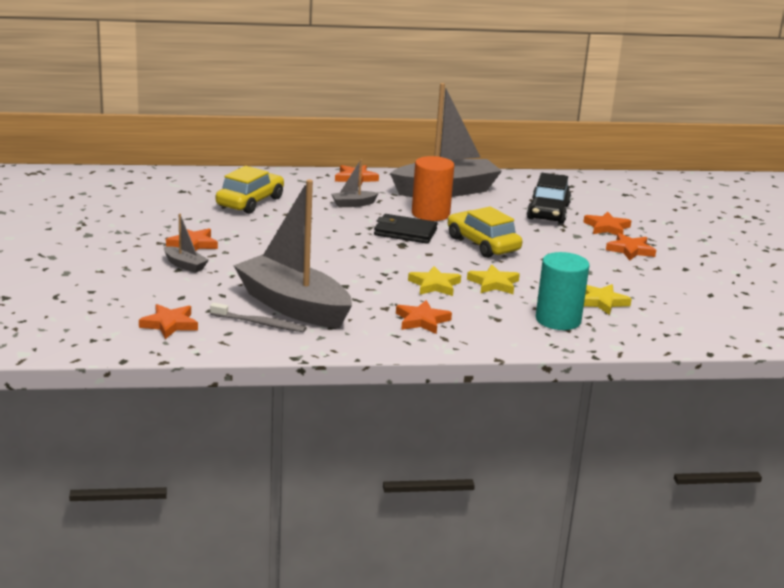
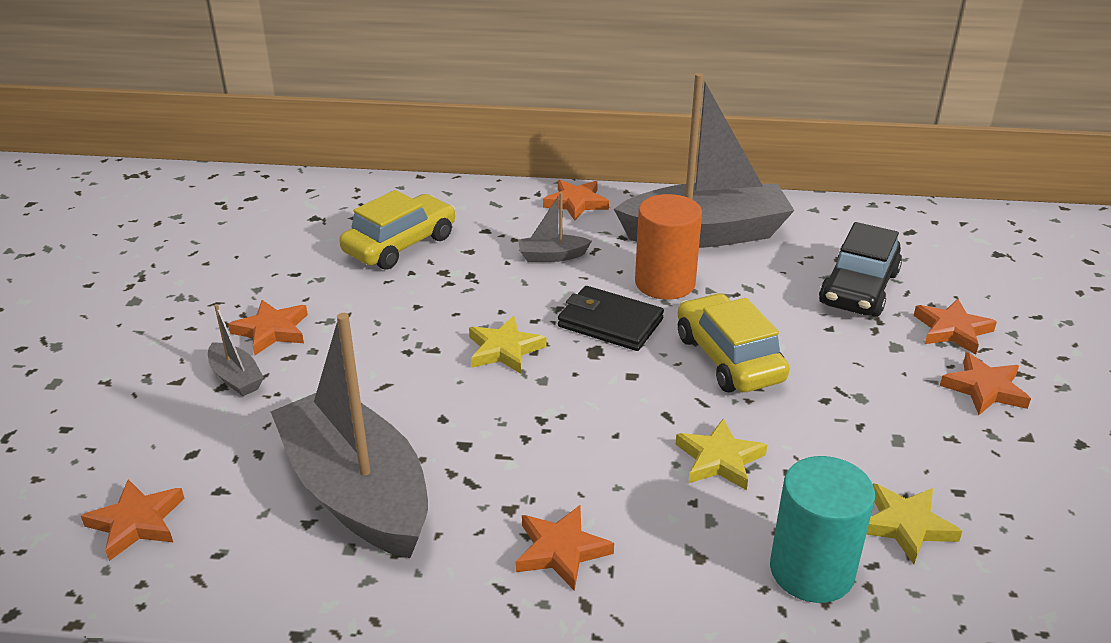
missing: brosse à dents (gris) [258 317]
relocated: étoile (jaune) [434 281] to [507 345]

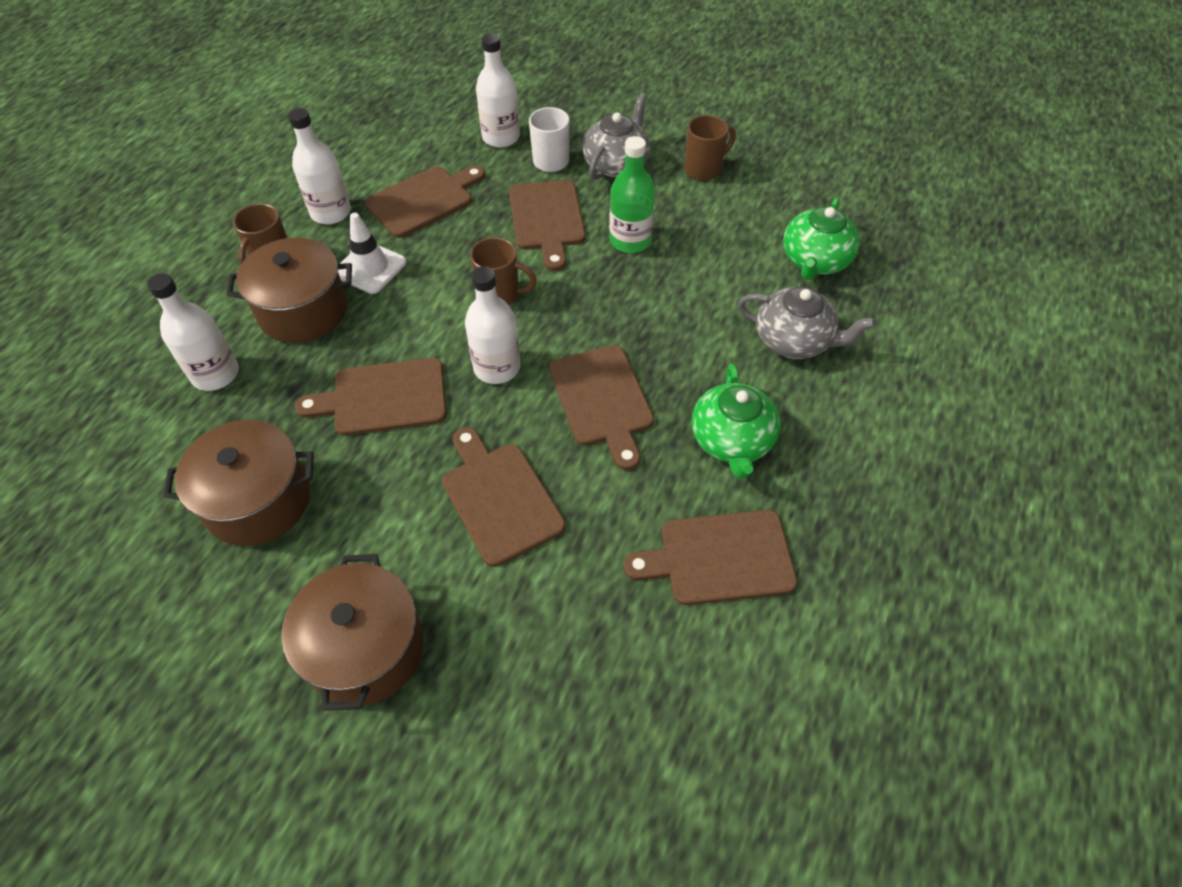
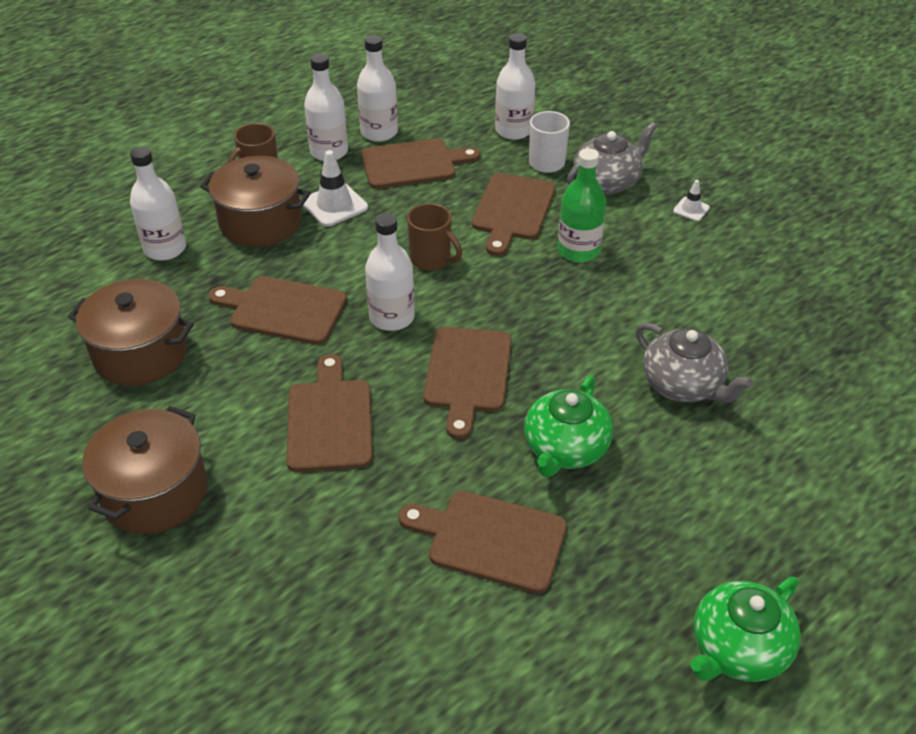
appeared: bouteille (blanc) [377 88]
relocated: théière (vert) [821 238] to [745 629]
exchanged: tasse (marron) [710 147] to cône de chantier (blanc) [691 200]

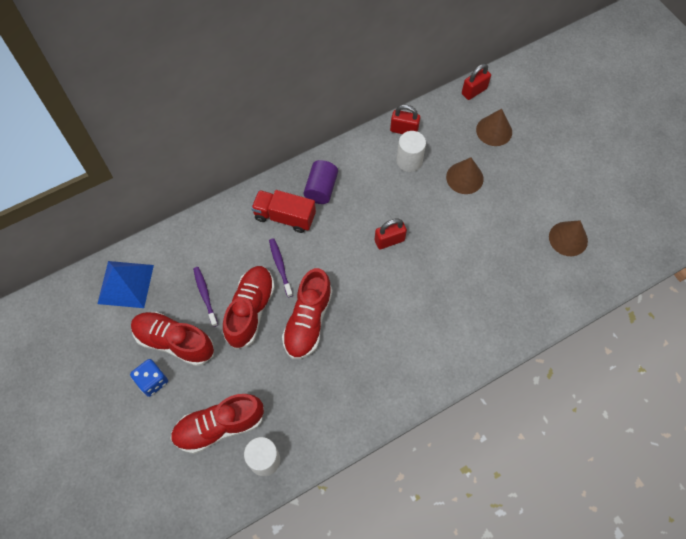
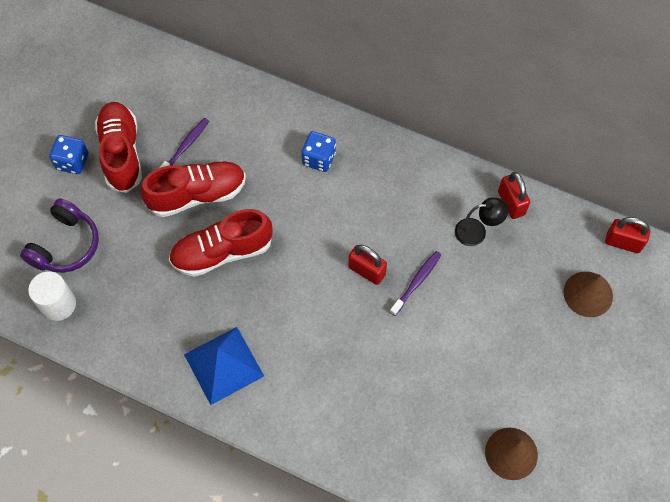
missing: cylindre (violet) [321 182]; cône (marron) [465 175]
relocated: pyramide (bleu) [125 284] to [224 366]; brosse à dents (violet) [281 267] to [415 283]
exchanged: chaussure (rouge) [217 424] to casque audio (violet) [59 235]; camion (rouge) [283 211] to dé (bleu) [318 151]; cylindre (blanc) [411 151] to lampe (noir) [482 222]

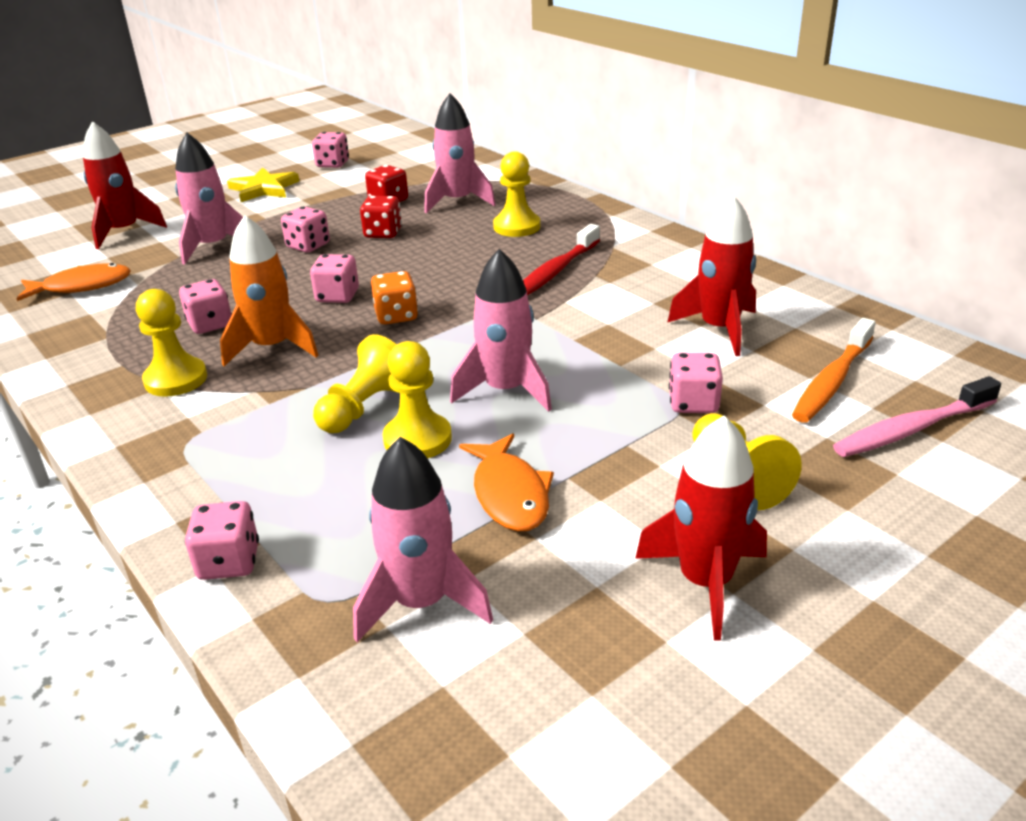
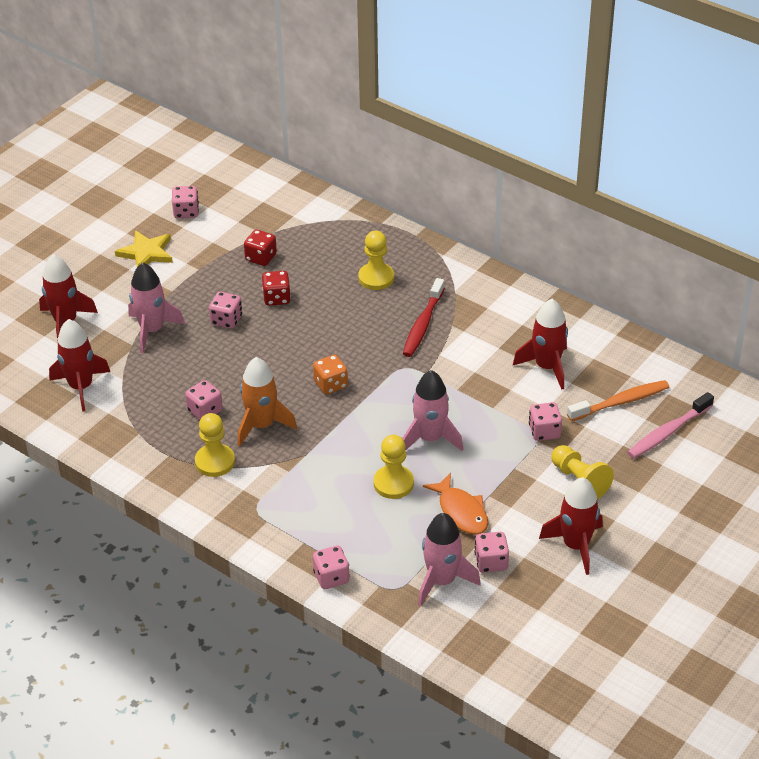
missing: pion (jaune) [355 383]; fusée (rose) [460 153]
relocated: dé (rose) [334 278] to [491 552]
exchanged: poisson (orange) [73 282] to fusée (rouge) [79 365]
spun: brosse à dents (orange) [834 370] = [618 400] 135 degrees counterclockwise

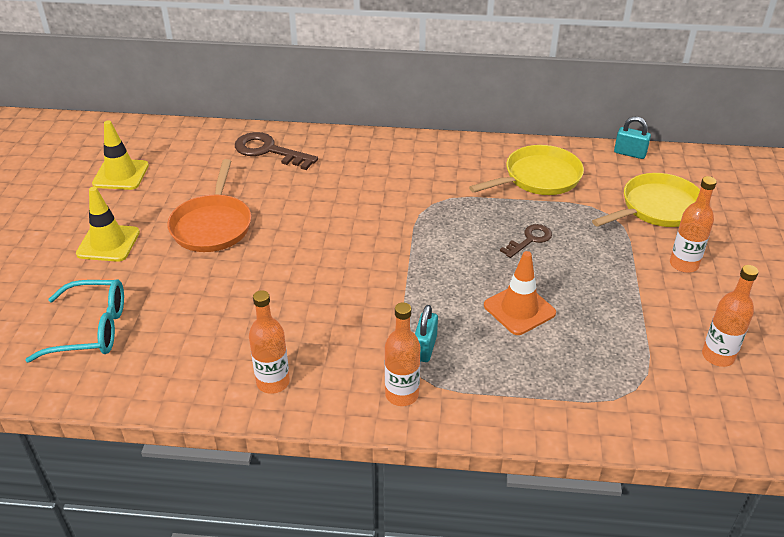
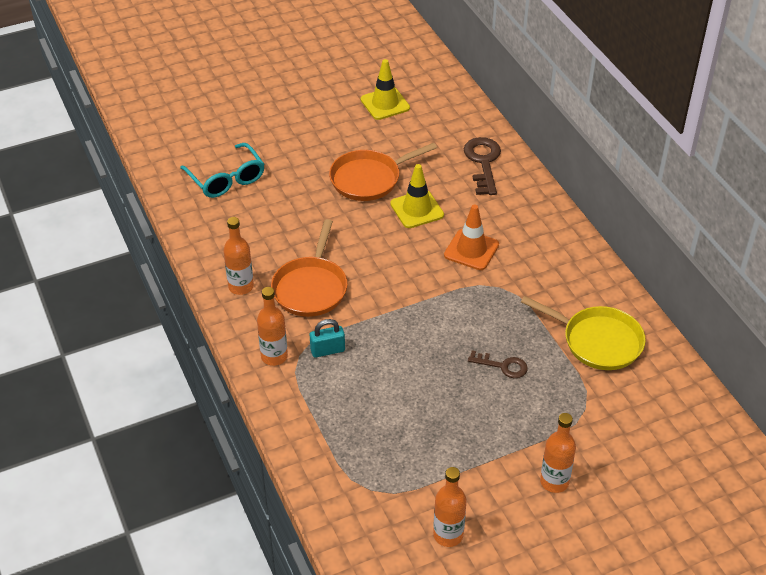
missing: poêle (jaune) [646 200]; cadenas (turquoise) [632 138]
appeared: poêle (orange) [309 268]
relocated: cône de chantier (jaune) [108 224] to [417 196]; cône de chantier (orange) [520 293] to [471 237]

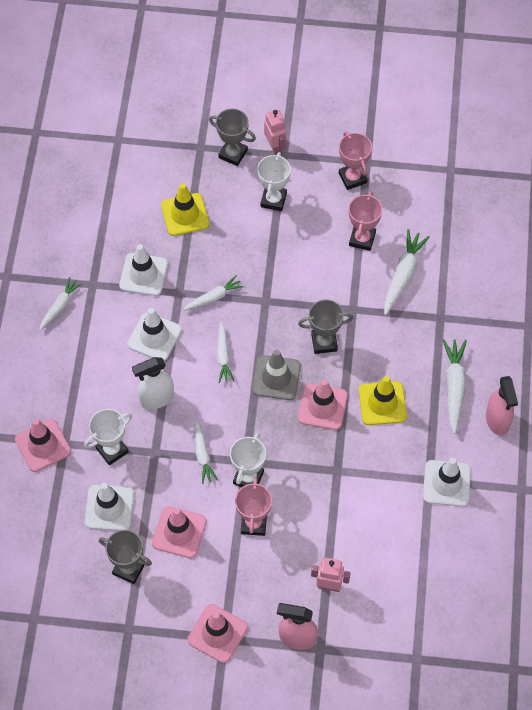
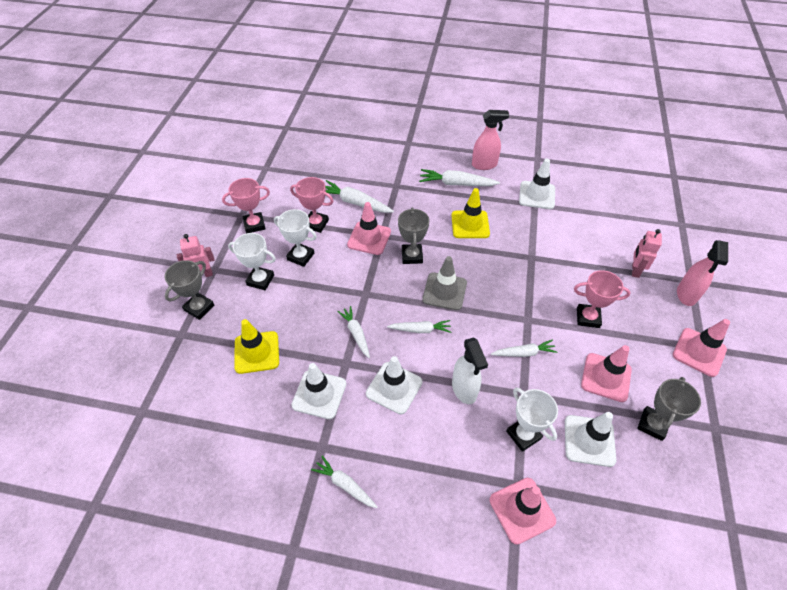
relocated: trophée (blanc) [248 460] to [295 238]; cône de chantier (rose) [323 404] to [369 228]

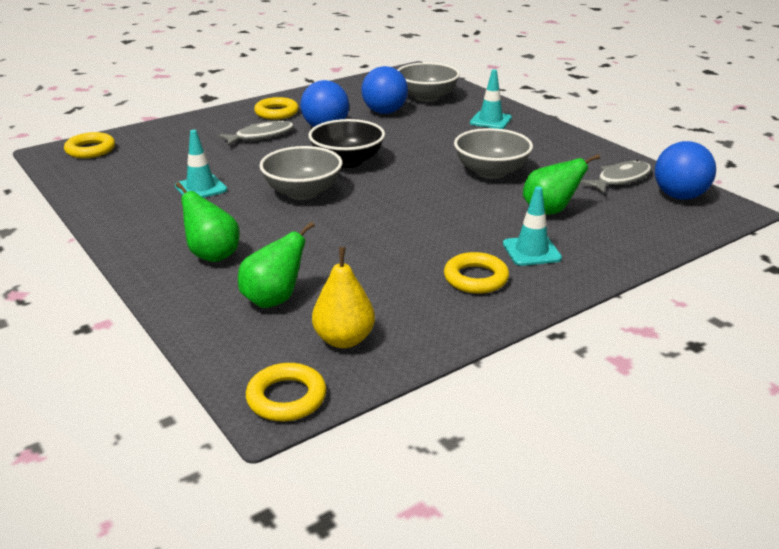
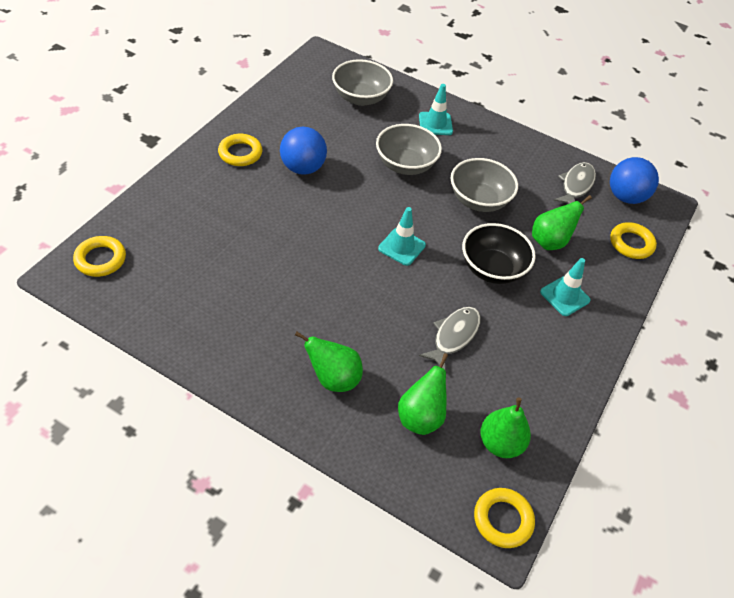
missing: balle (bleu) [385 90]
relocated: cône de chantier (turquoise) [201 164] to [402 236]; poisson (gris) [256 133] to [450 338]; bol (gris) [301 173] to [409 149]; bol (noir) [347 143] to [499 253]; anneau (jaune) [476 273] to [633 240]
colour: poire (jaune) [343 297] to poire (vert) [505 428]

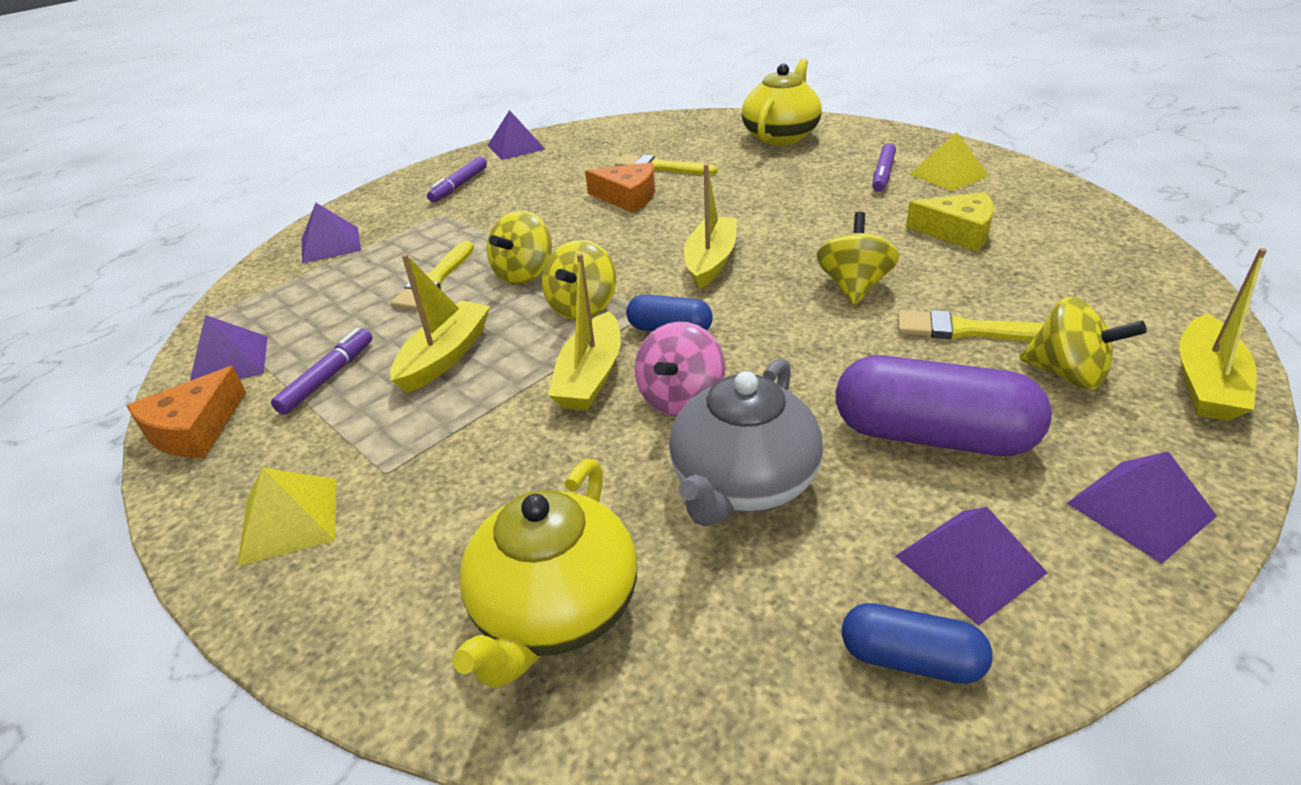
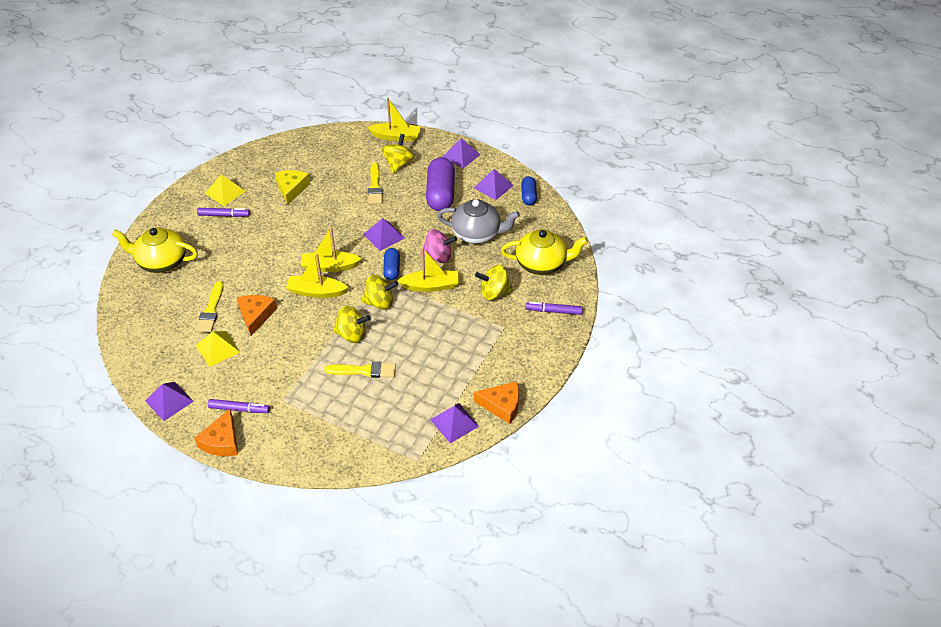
appeared: fromage (orange) [216 432]
relocated: pyramide (jaune) [287 516] to [218 349]; feutre (violet) [322 371] to [554 308]; pyramide (violet) [331 233] to [384 234]; bateau (jaune) [440 323] to [317 276]; toupie (jaune) [858 258] to [494 282]

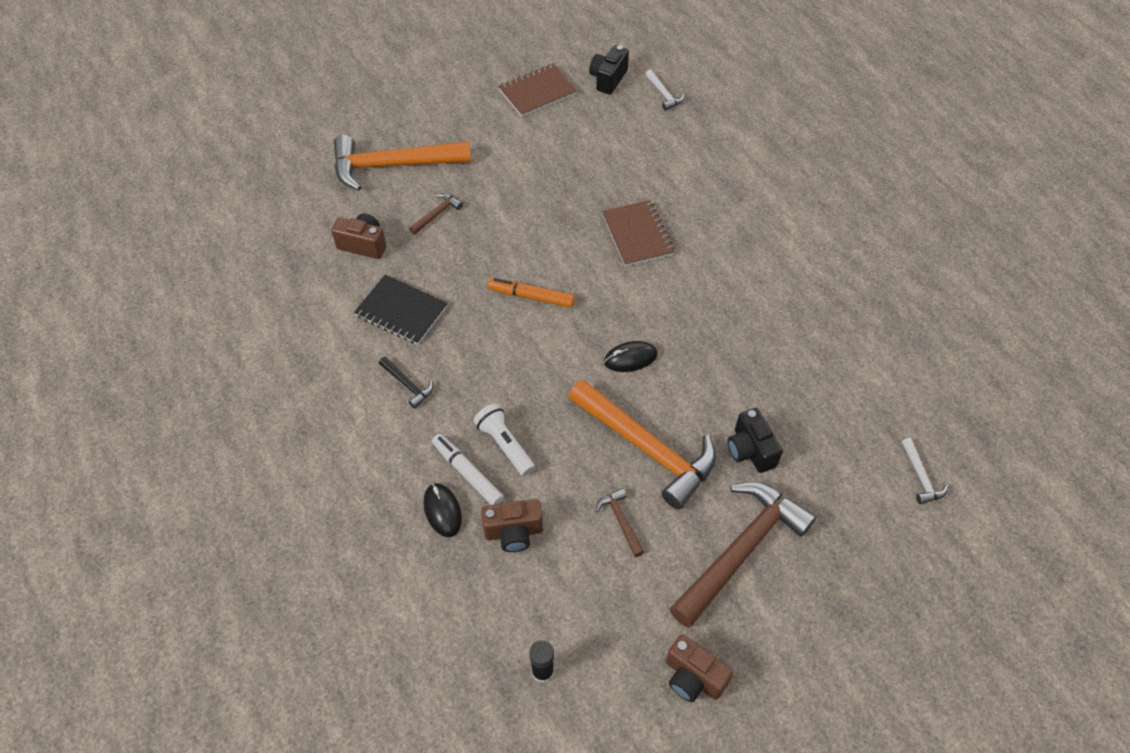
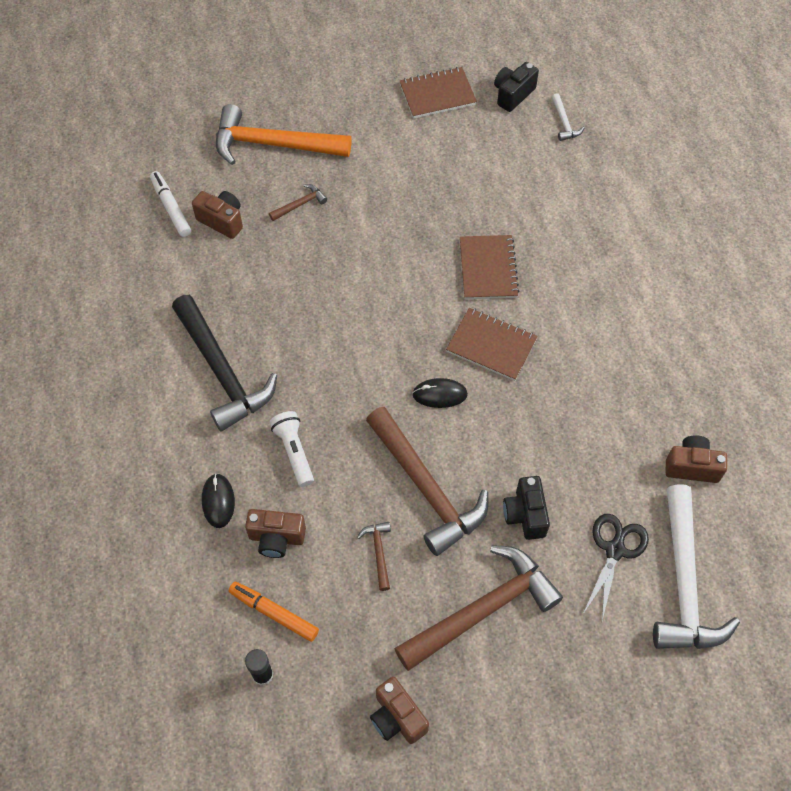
missing: carnet (noir) [401 309]
appeared: carnet (marron) [492 344]; ciseaux (noir) [616 567]; appareil photo (marron) [696 459]
relocated: feutre (blanc) [468 469] to [170 204]; feutre (orange) [531 293] to [274 612]
colour: marteau (orange) [642 445] to marteau (marron) [427 481]
size: marteau (noir) [406 383] = [224 363] x2.39; marteau (blanc) [925 471] = [696 566] x2.39

